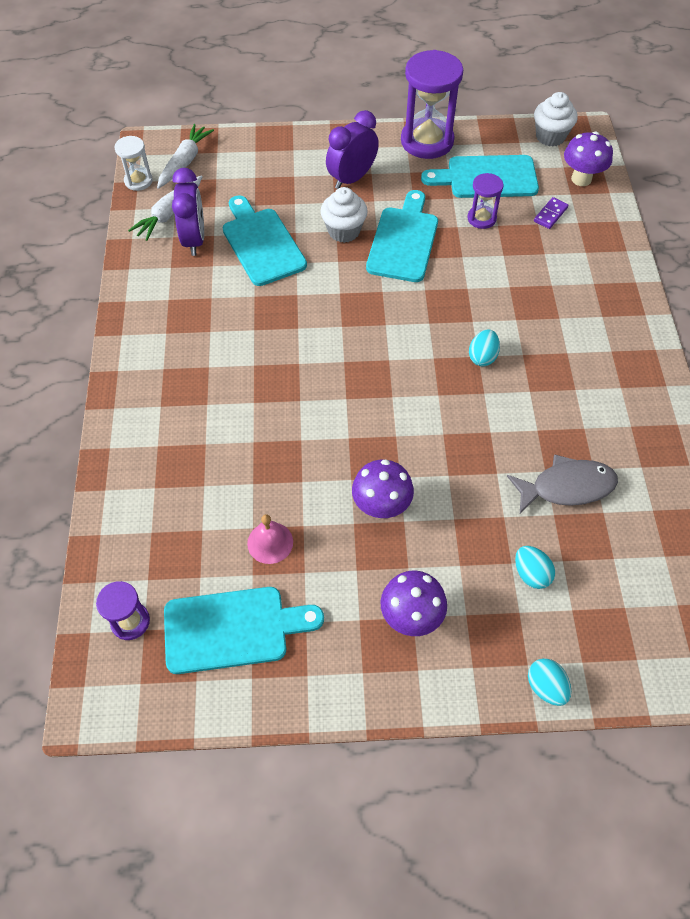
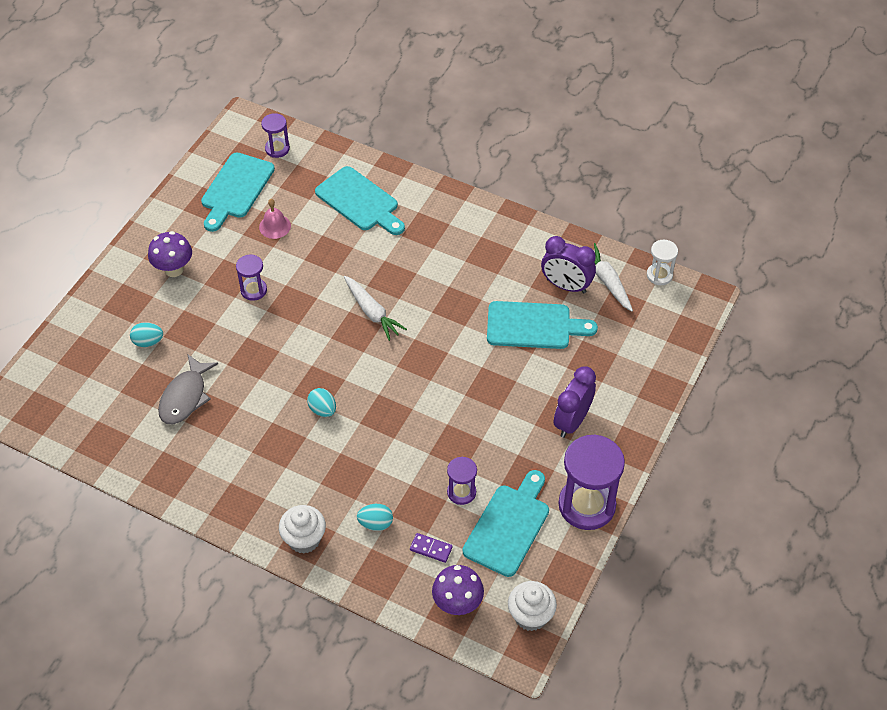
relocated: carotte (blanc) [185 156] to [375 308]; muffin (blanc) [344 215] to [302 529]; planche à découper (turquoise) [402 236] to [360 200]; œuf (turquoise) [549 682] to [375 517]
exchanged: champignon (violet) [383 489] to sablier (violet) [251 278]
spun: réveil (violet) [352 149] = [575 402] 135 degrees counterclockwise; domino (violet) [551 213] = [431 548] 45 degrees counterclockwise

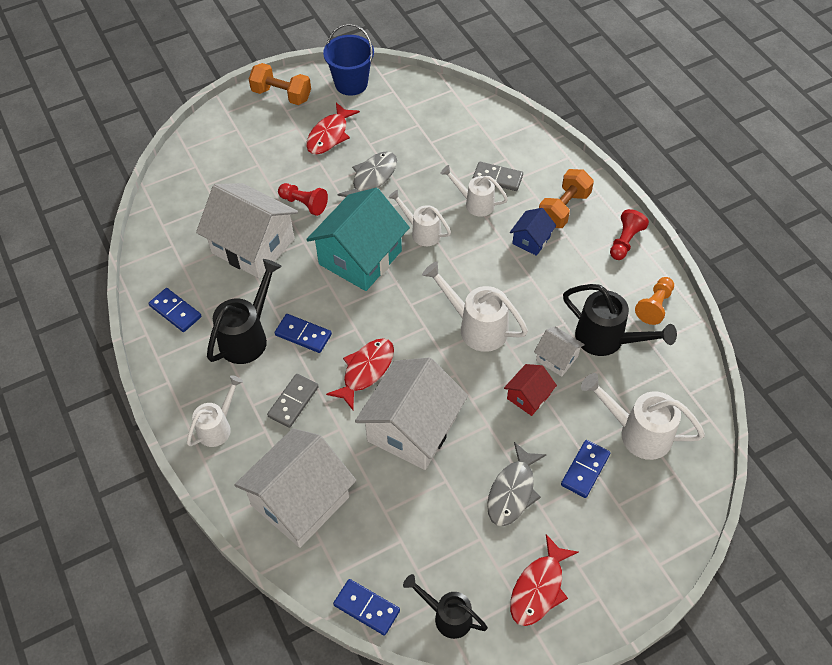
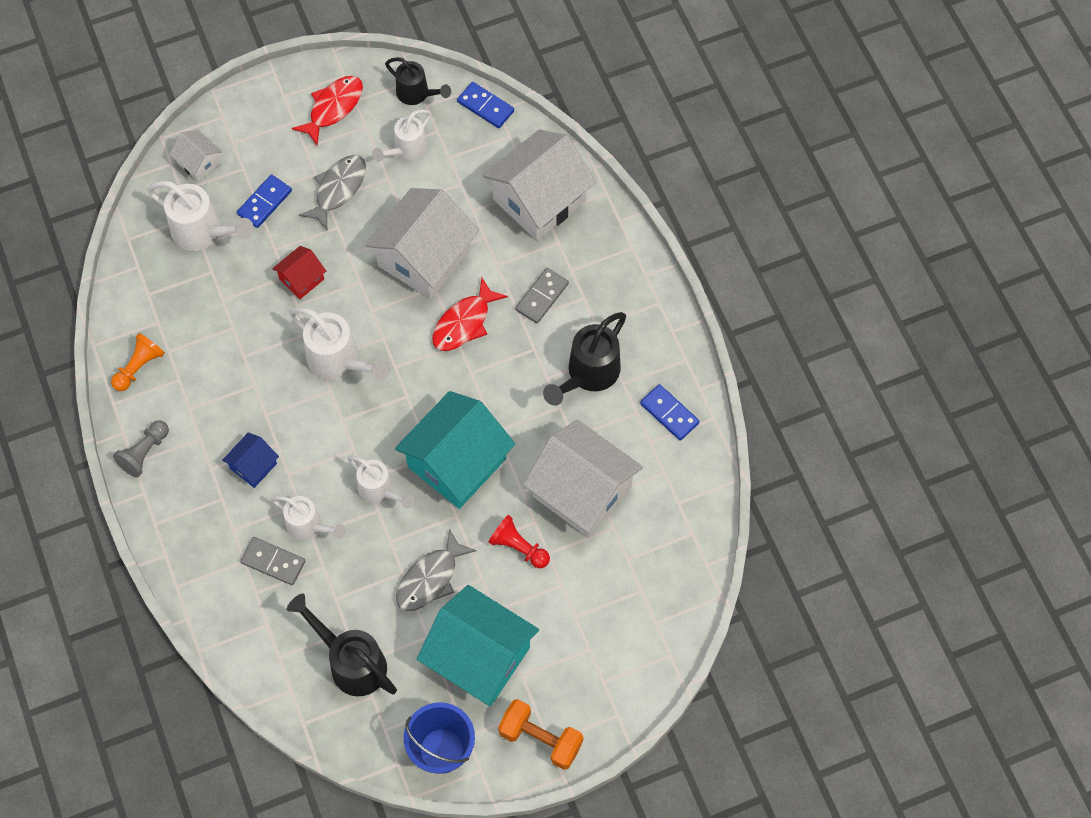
missing: domino (bleu) [303 333]; haltère (orange) [566 198]
relocated: arrosoir (blanc) [215 411] to [401 136]; maison (blanc) [559 352] to [195 156]; arrosoir (noir) [620 320] to [342 645]
exchanged: poisson (rouge) [333 128] to maison (turquoise) [478 645]
colour: pion (rouge) [629 234] to pion (gris) [141 449]

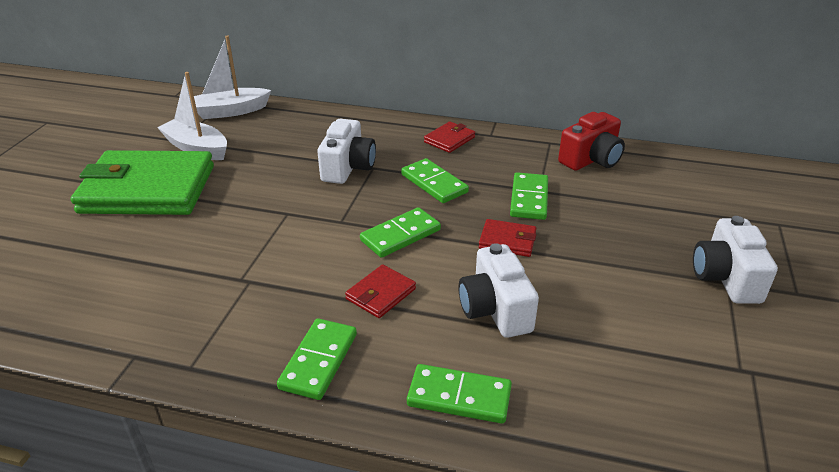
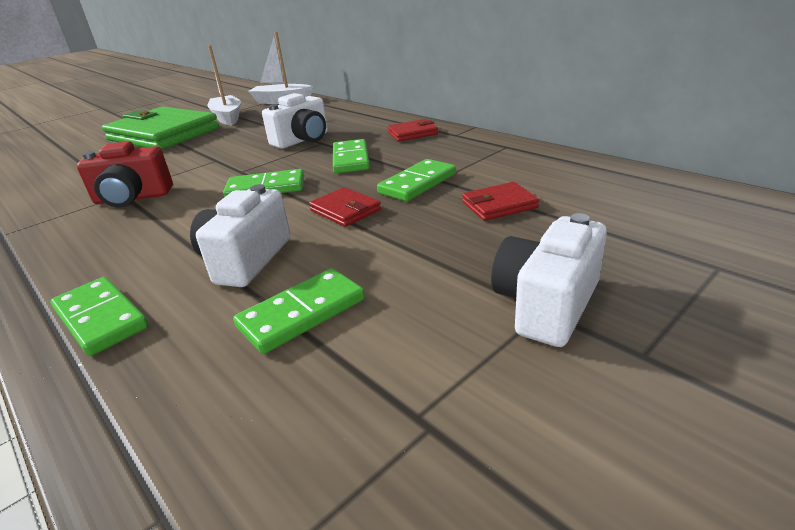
relocated: domino (vert) [317 359] to [299 311]; portefeuille (rouge) [380 291] to [500 201]; appareil photo (rouge) [591 141] to [125 174]

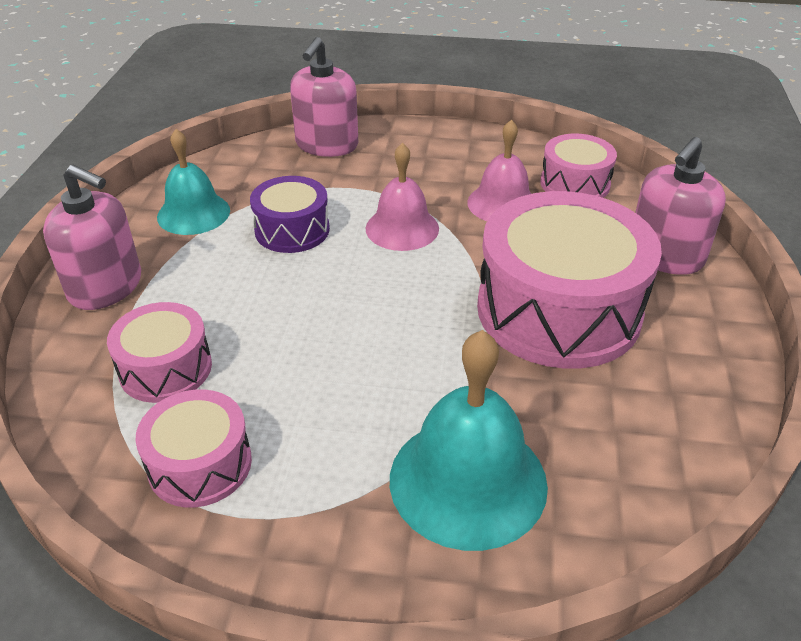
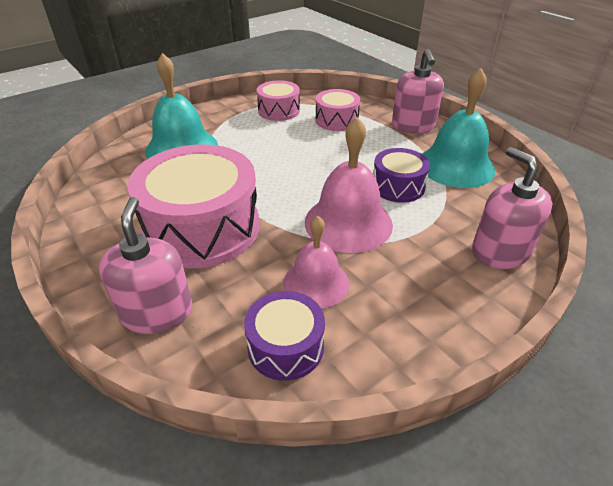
colour: tambour (rose) [578 166] to tambour (violet) [284 336]
spun: distributeur de savon (rose) [92 237] = [418 91] 75 degrees counterclockwise
size: cloche (turquoise) [193 182] = [458 128] x1.53; cloche (rose) [402 197] = [349 185] x1.53

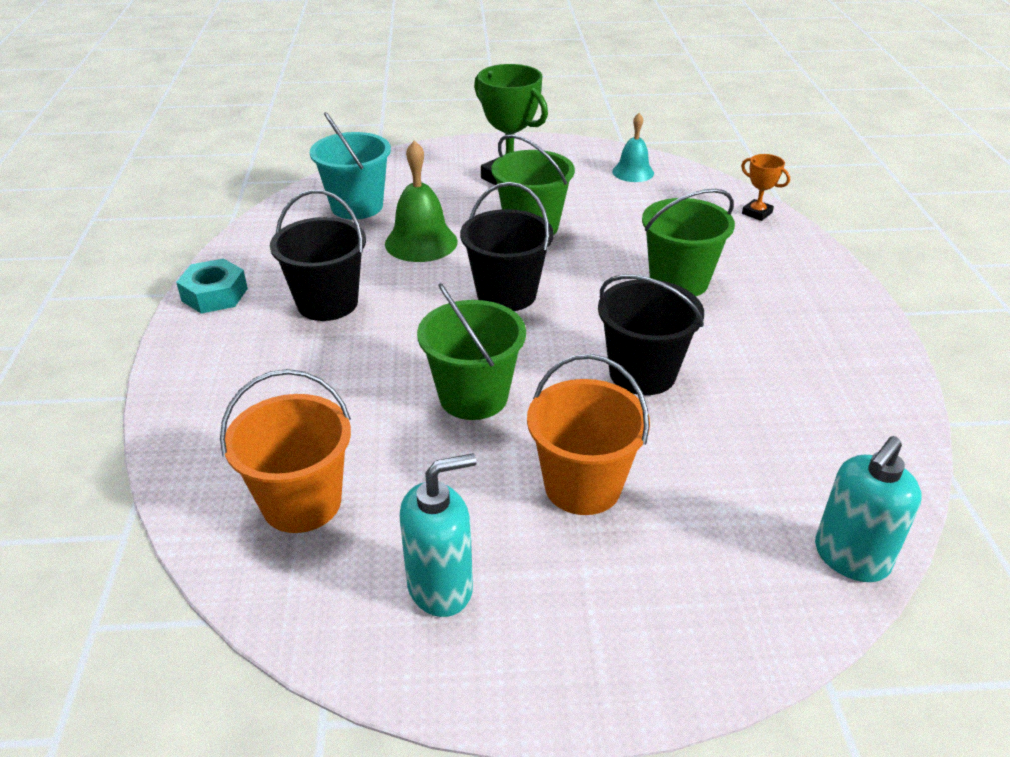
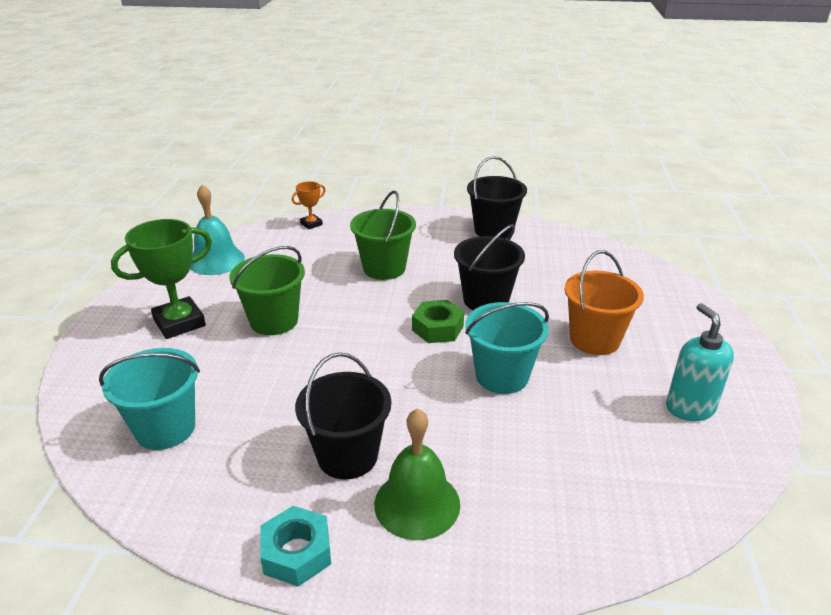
missing: seau (orange) [285 451]; distributeur de savon (turquoise) [868 509]
appeared: écrou (vert) [438 321]
relocated: cloche (vert) [421 201] to [417 474]; seau (noir) [507 246] to [497 197]
colour: seau (vert) [471 351] to seau (turquoise) [507 348]
size: cloche (turquoise) [633 147] = [217 230] x1.55

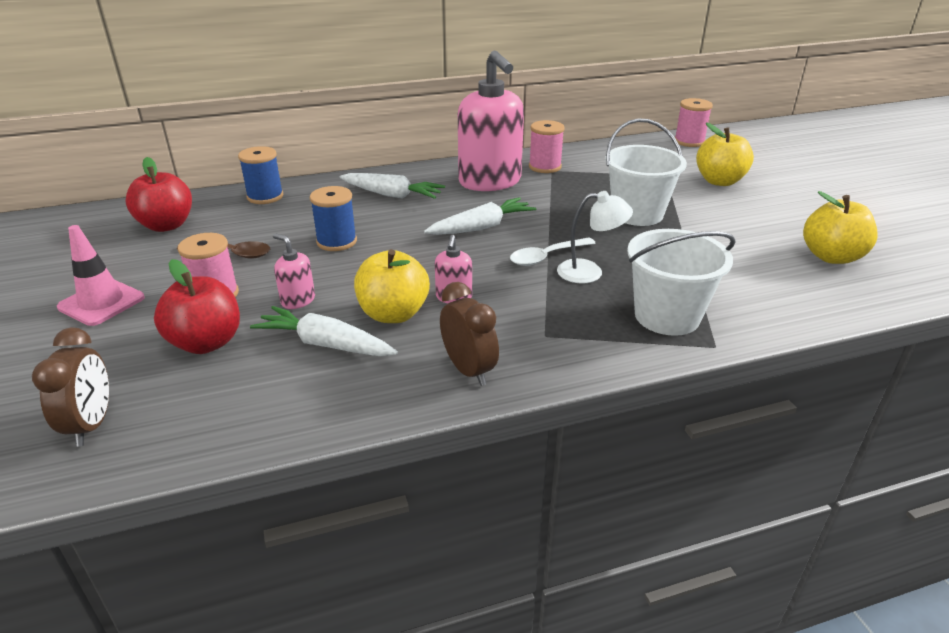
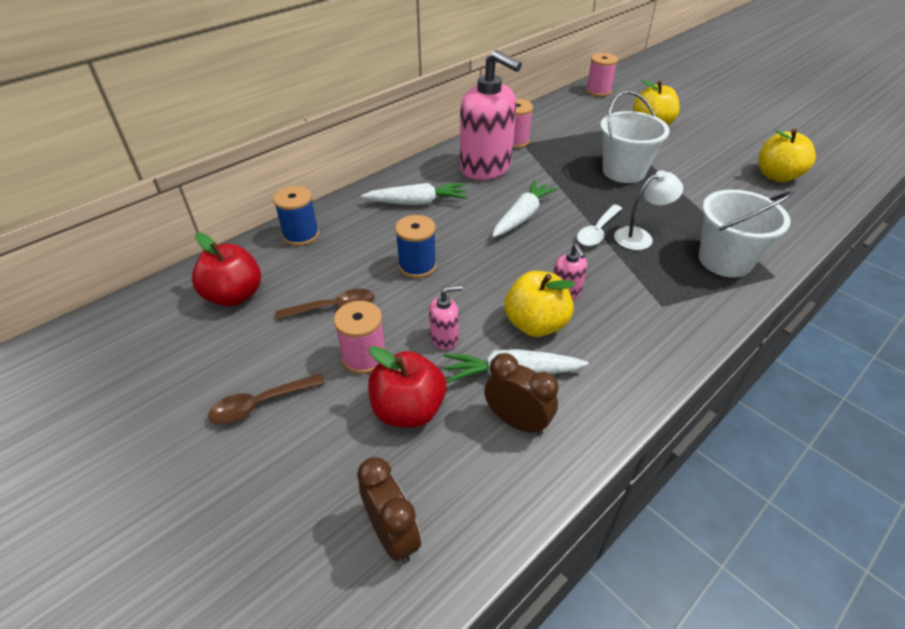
relocated: réveil (marron) [469 334] to [521 394]
exchanged: cône de chantier (rose) [101 275] to cuillère (marron) [266 398]
spun: distributeur de savon (rose) [294 271] = [446 317] 150 degrees clockwise

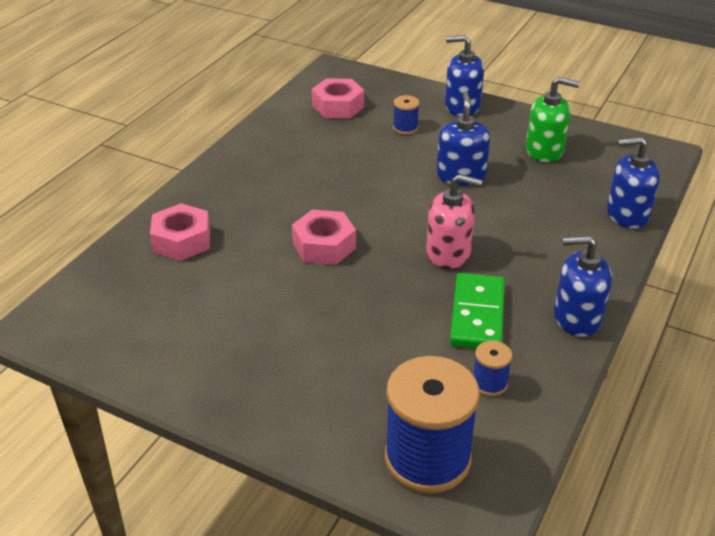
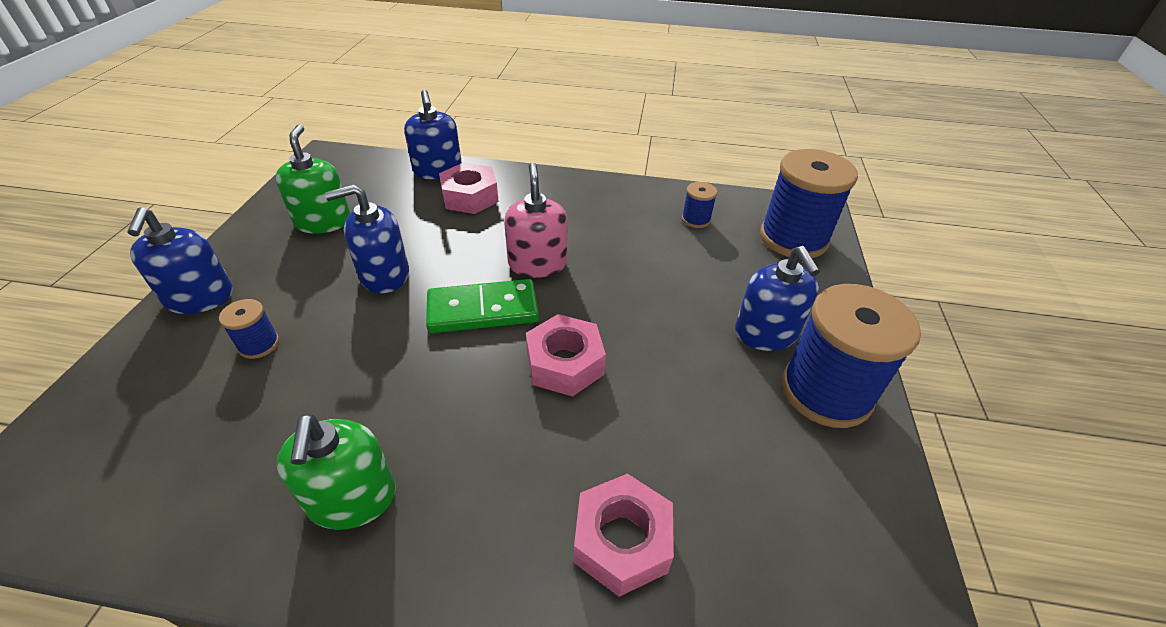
appeared: distributeur de savon (vert) [336 472]; bobine (bleu) [851 356]
relocated: écrou (rose) [338 98] to [469 188]; domino (vert) [477 311] to [482 306]; distributeur de savon (bleu) [583 286] to [777 298]

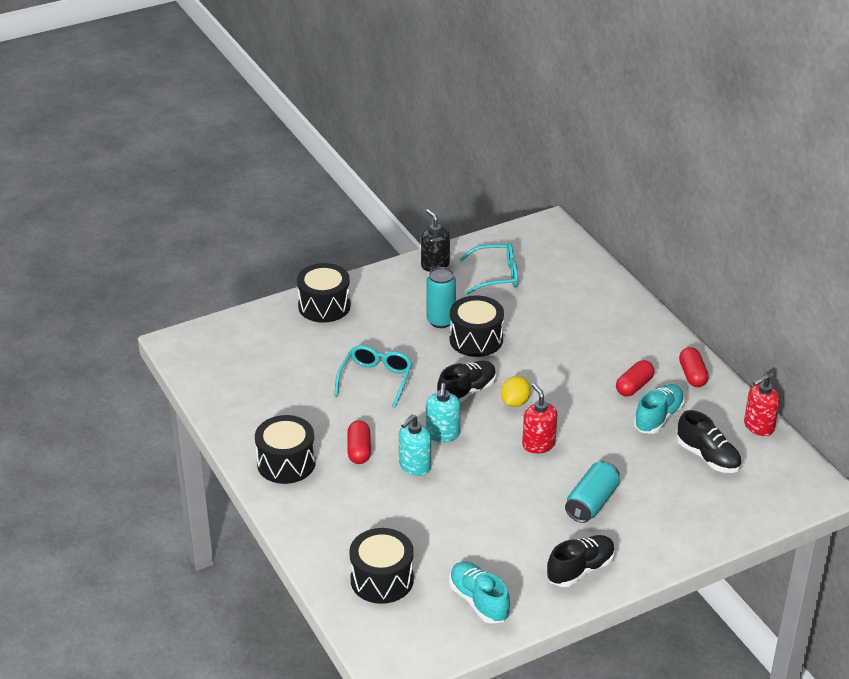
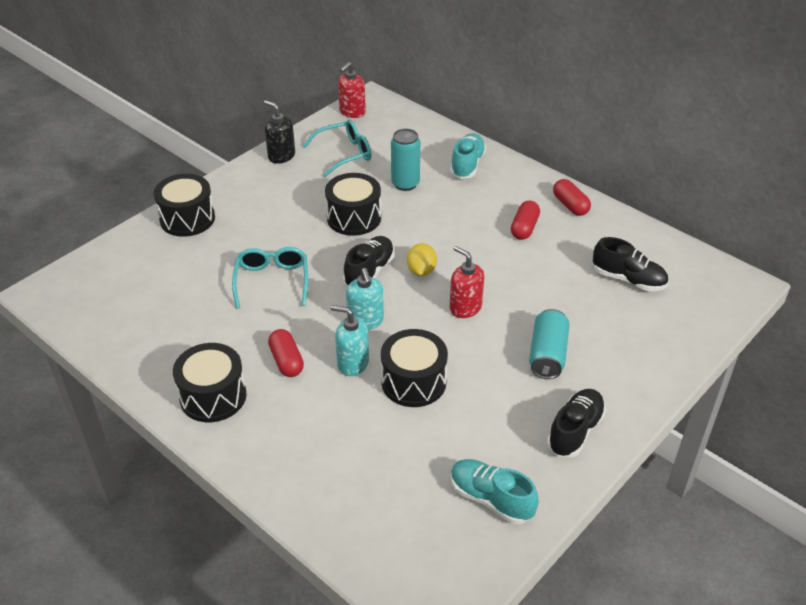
relocated: tambour (noir) [381 566] to [414 368]; canette (turquoise) [441 297] to [405 160]; chaussure (turquoise) [659 409] to [468 156]; distributeur de savon (rouge) [762 405] to [352 90]
spun: distributeur de savon (turquoise) [415 445] = [350 340] 90 degrees clockwise

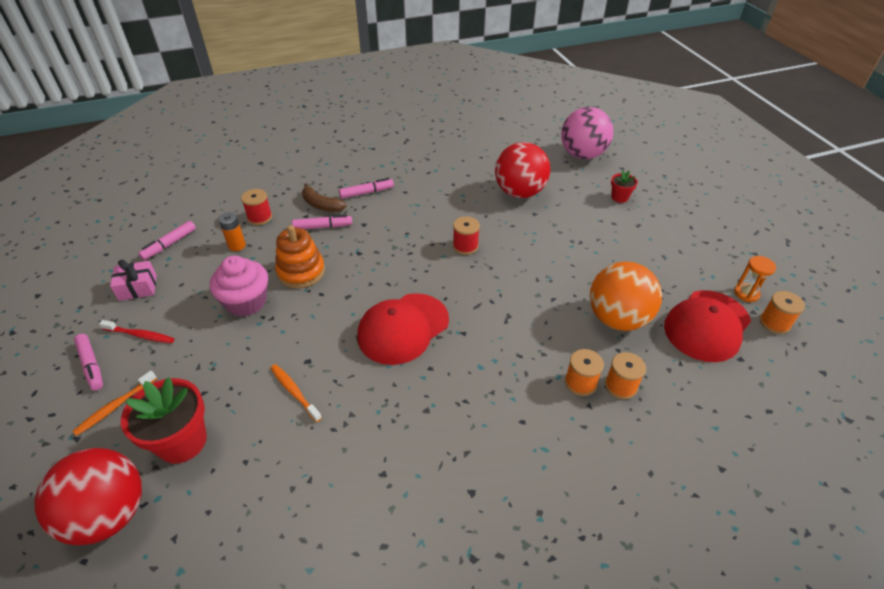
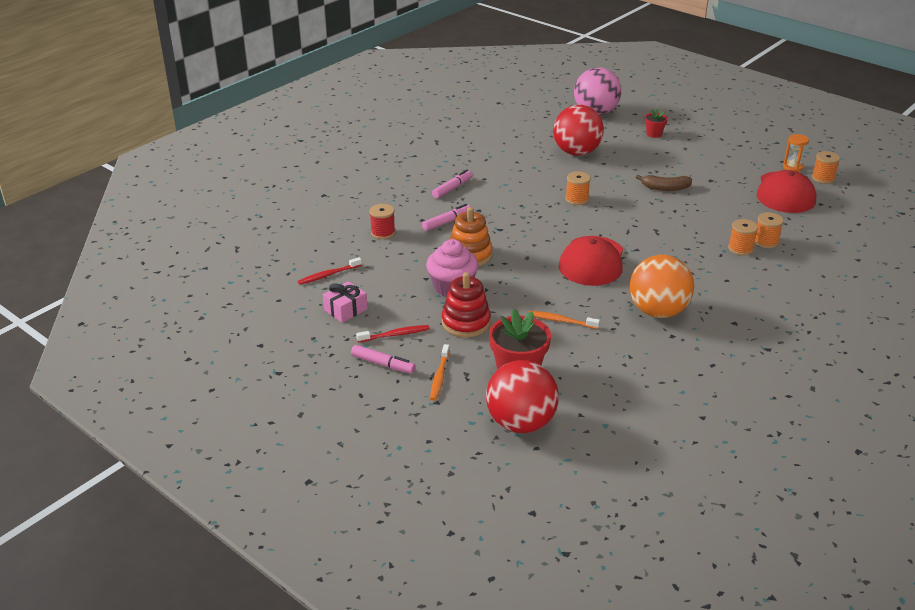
missing: pile (orange) [232 231]
appeared: jouet à empiler (rouge) [466 304]
relocated: banane (marron) [324 197] to [664 183]; balle (orange) [626 296] to [662 286]
exchanged: feutre (rose) [167 240] to brosse à dents (rouge) [330 271]
colour: bobine (rouge) [466 235] to bobine (orange) [578 188]

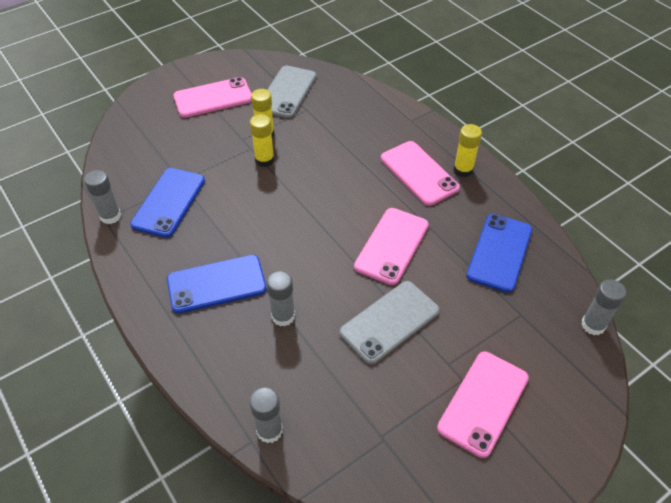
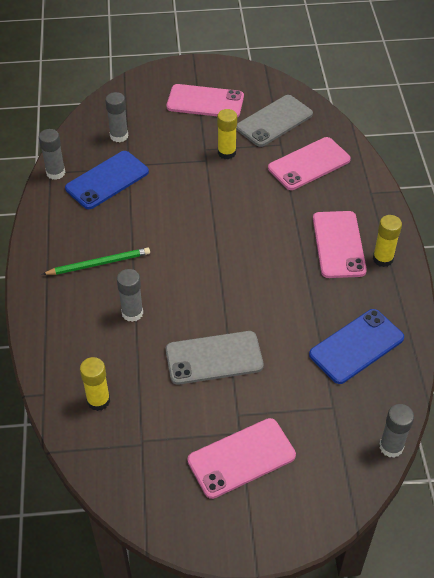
relocated: bâton de colle (jaune) [262 140] to [95 384]; bâton de colle (gris) [266 415] to [116 117]; téléphone (rose) [391 246] to [309 163]
exchanged: téléphone (bleu) [217 284] to crayon (vert) [96 261]

